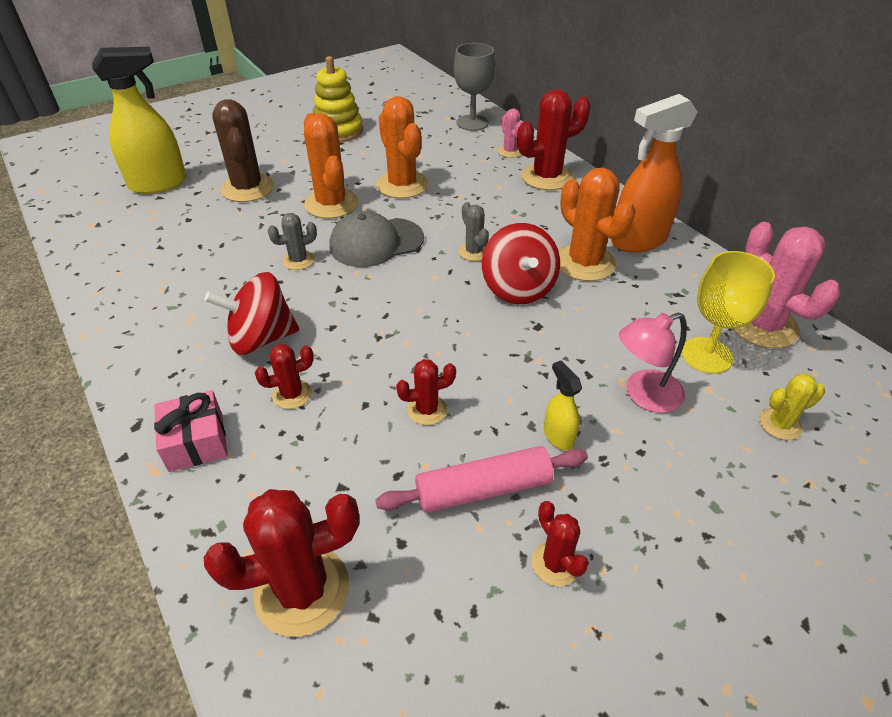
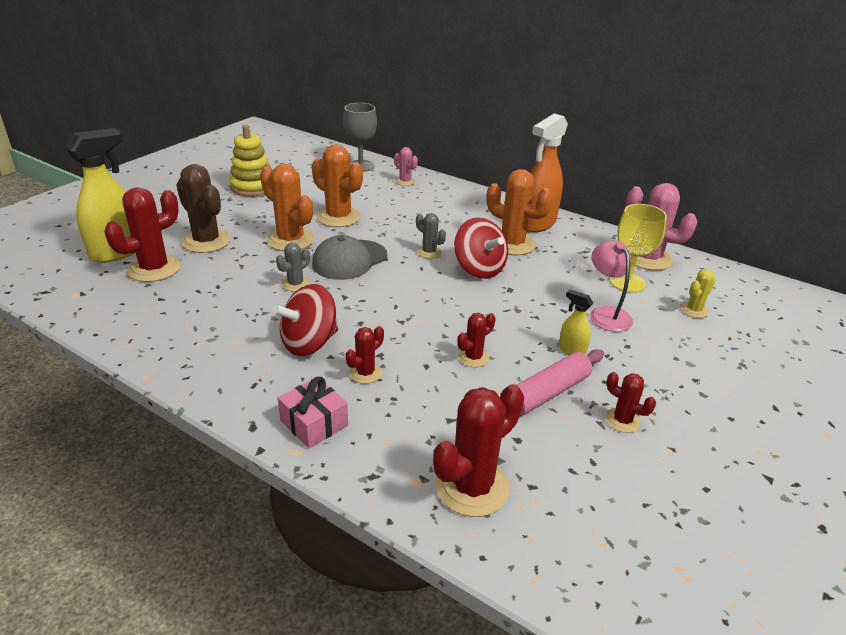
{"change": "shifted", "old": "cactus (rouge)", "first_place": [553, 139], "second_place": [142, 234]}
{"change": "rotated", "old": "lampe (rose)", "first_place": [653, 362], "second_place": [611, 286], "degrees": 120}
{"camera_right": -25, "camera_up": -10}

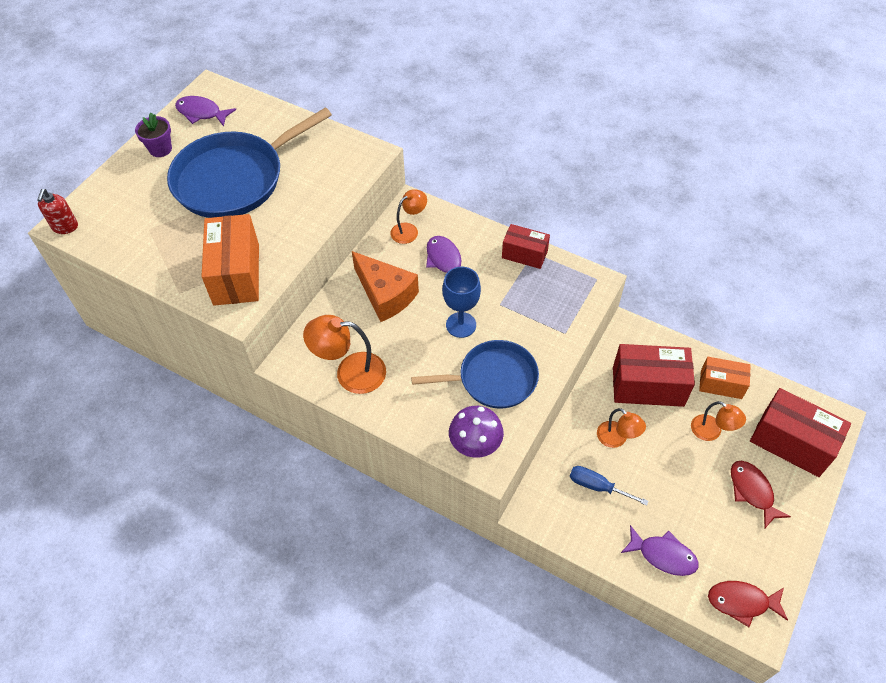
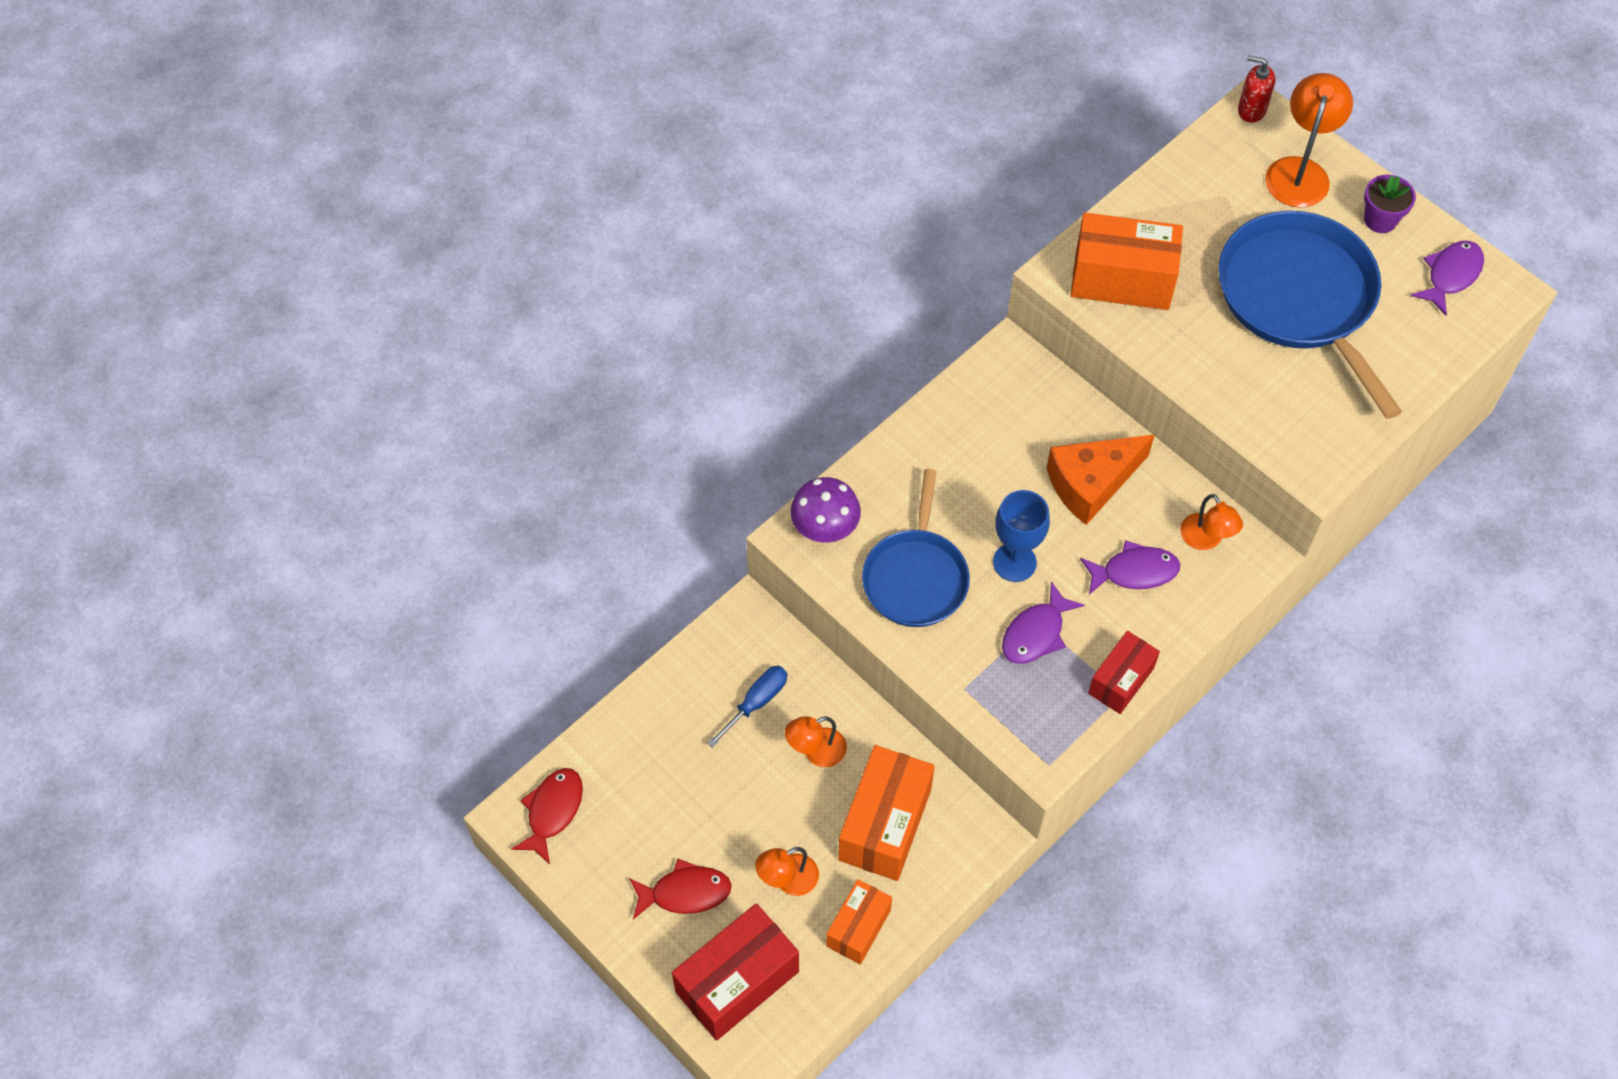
{"change": "shifted", "old": "lampe (orange)", "first_place": [344, 354], "second_place": [1309, 140]}
{"change": "repainted", "old": "boîte (rouge)", "new": "boîte (orange)", "first_place": [654, 375], "second_place": [886, 813]}
{"change": "shifted", "old": "poisson (violet)", "first_place": [660, 550], "second_place": [1043, 622]}
{"camera_right": 105, "camera_up": 5}

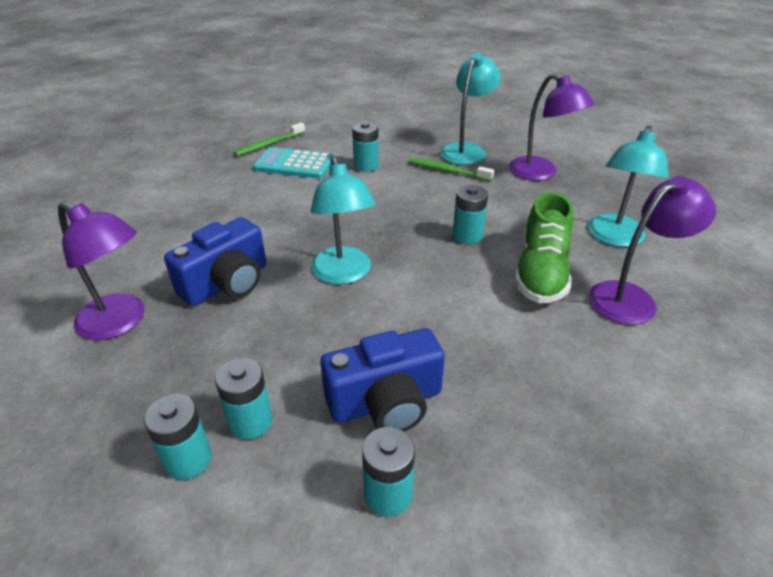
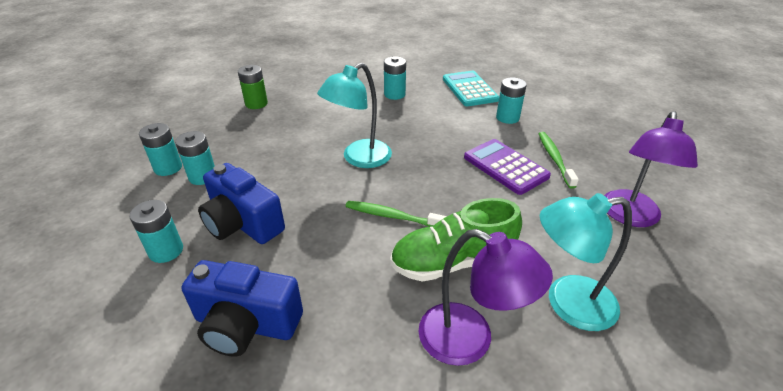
{"change": "gone", "old": "lampe (turquoise)", "first_place": [470, 109]}
{"change": "shifted", "old": "brosse à dents (vert)", "first_place": [269, 139], "second_place": [396, 214]}
{"change": "shifted", "old": "pile (turquoise)", "first_place": [470, 214], "second_place": [395, 78]}
{"change": "swapped", "old": "lampe (violet)", "new": "pile (vert)", "first_place": [101, 271], "second_place": [253, 87]}
{"change": "shifted", "old": "appareil photo (bleu)", "first_place": [215, 261], "second_place": [242, 308]}
{"change": "new", "new": "calculatrice (violet)", "second_place": [507, 167]}
{"camera_right": 60, "camera_up": 0}

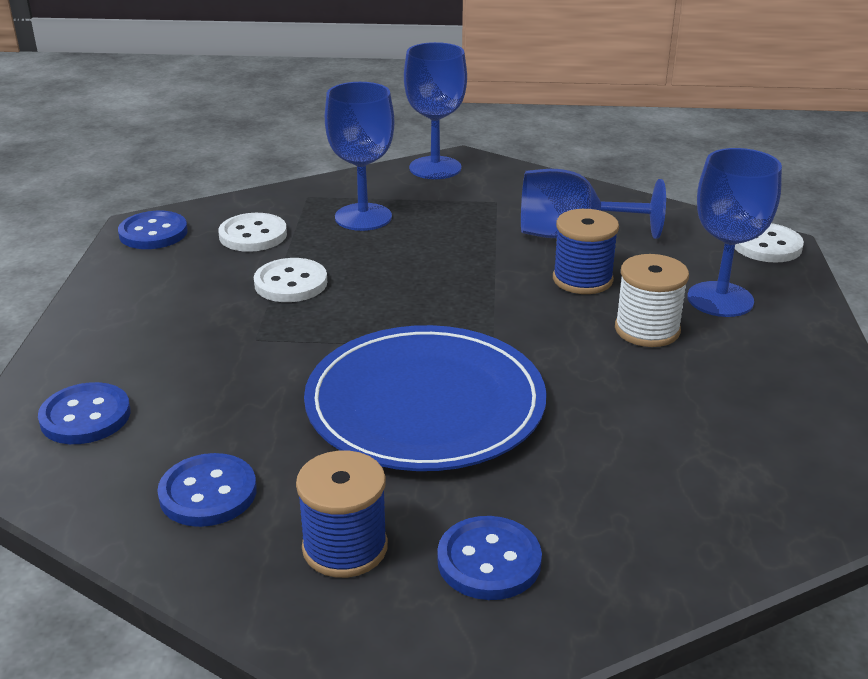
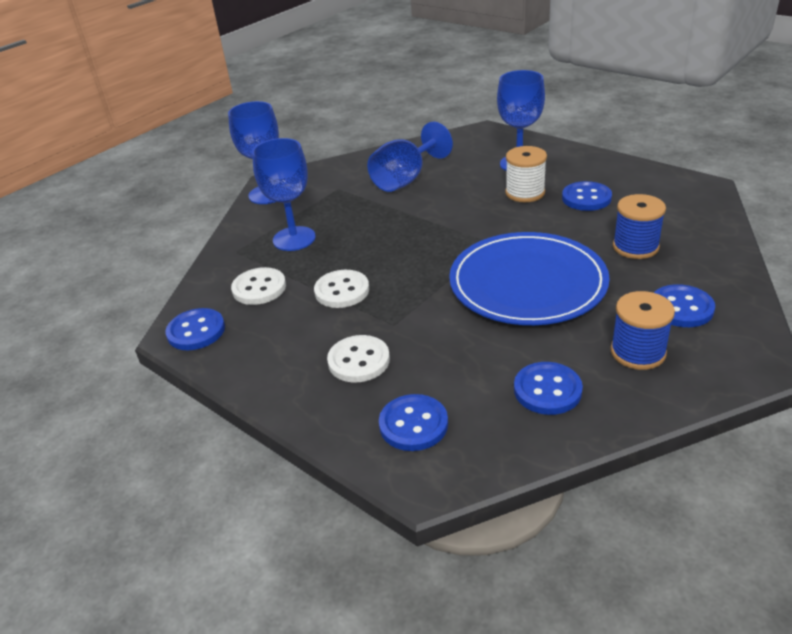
{"change": "shifted", "old": "bobine (bleu)", "first_place": [586, 251], "second_place": [639, 226]}
{"change": "shifted", "old": "bouton (blanc)", "first_place": [769, 242], "second_place": [358, 358]}
{"change": "new", "new": "bouton (bleu)", "second_place": [587, 196]}
{"camera_right": -50, "camera_up": 5}

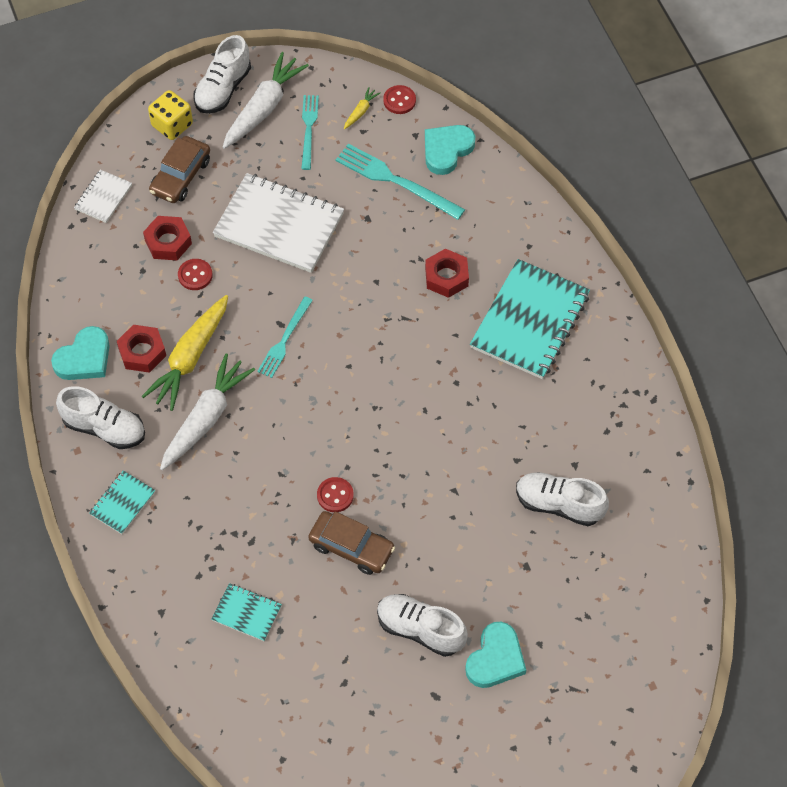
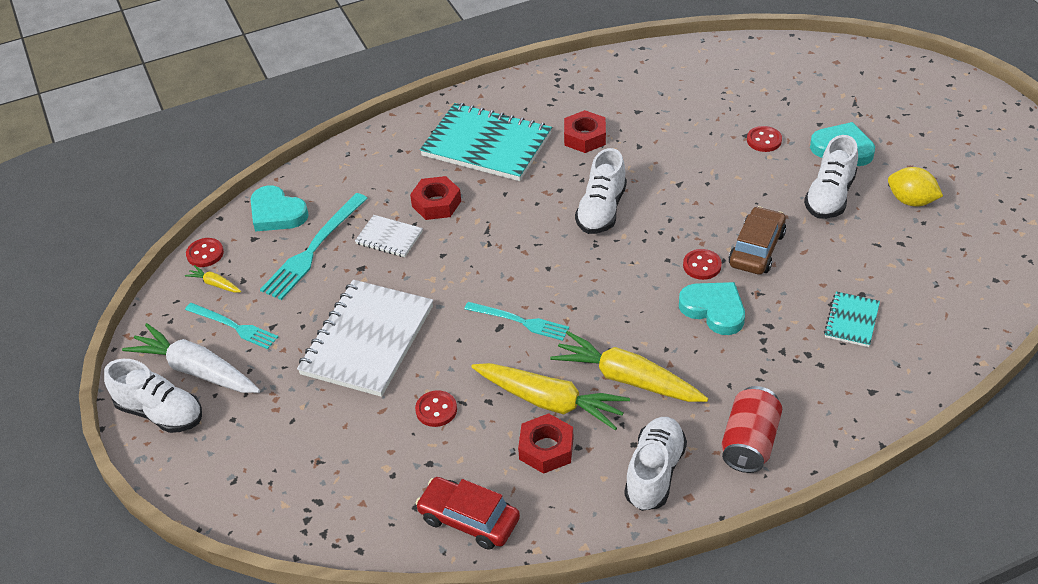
{"change": "gone", "old": "dé (jaune)", "first_place": [170, 115]}
{"change": "rotated", "old": "fourchette (turquoise)", "first_place": [310, 132], "second_place": [231, 326], "degrees": -150}
{"change": "gone", "old": "voiture (marron)", "first_place": [179, 169]}
{"change": "shifted", "old": "carnet (blanc)", "first_place": [103, 196], "second_place": [389, 236]}
{"change": "shifted", "old": "écrou (rouge)", "first_place": [167, 238], "second_place": [585, 131]}
{"change": "shifted", "old": "cœur (turquoise)", "first_place": [80, 353], "second_place": [712, 308]}
{"change": "repainted", "old": "carotte (blanc)", "new": "carotte (jaune)", "first_place": [207, 411], "second_place": [629, 366]}
{"change": "swapped", "old": "carnet (turquoise)", "new": "canette (rouge)", "first_place": [122, 502], "second_place": [751, 429]}
{"change": "shifted", "old": "chaussure (blanc)", "first_place": [562, 499], "second_place": [601, 191]}
{"change": "new", "new": "bouton (rouge)", "second_place": [764, 139]}
{"change": "new", "new": "citron (jaune)", "second_place": [915, 186]}
{"change": "new", "new": "voiture (rouge)", "second_place": [468, 513]}
{"camera_right": -90, "camera_up": -15}

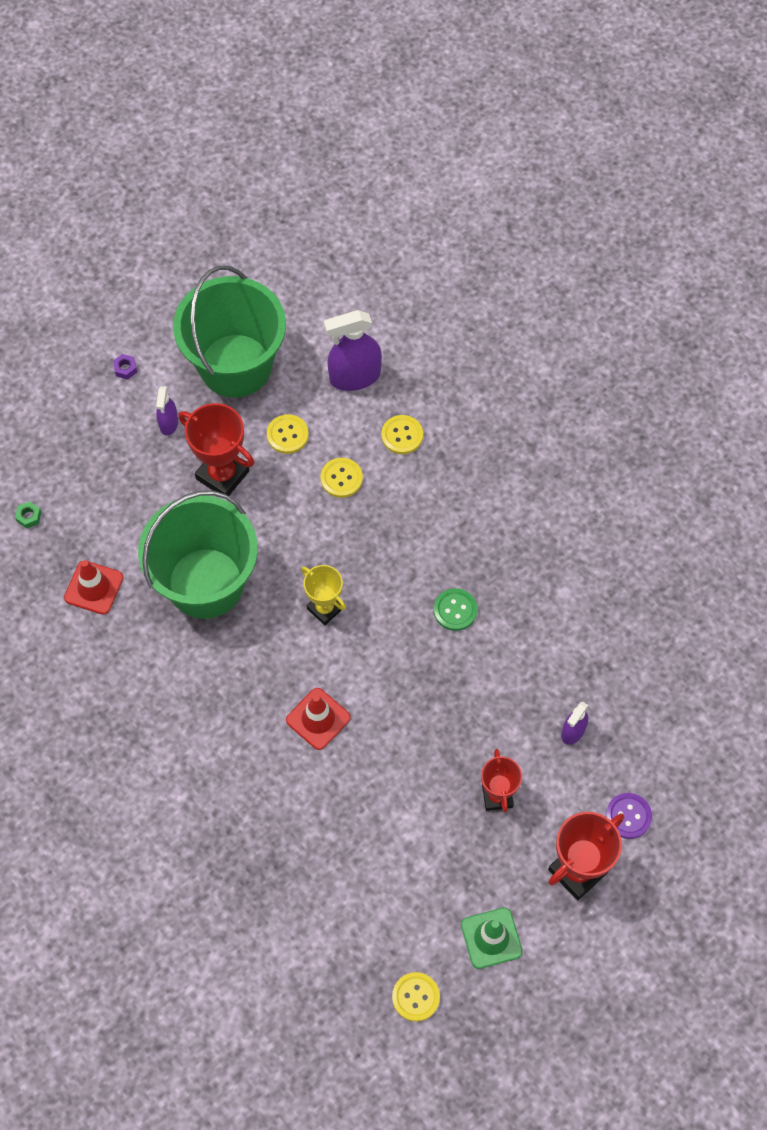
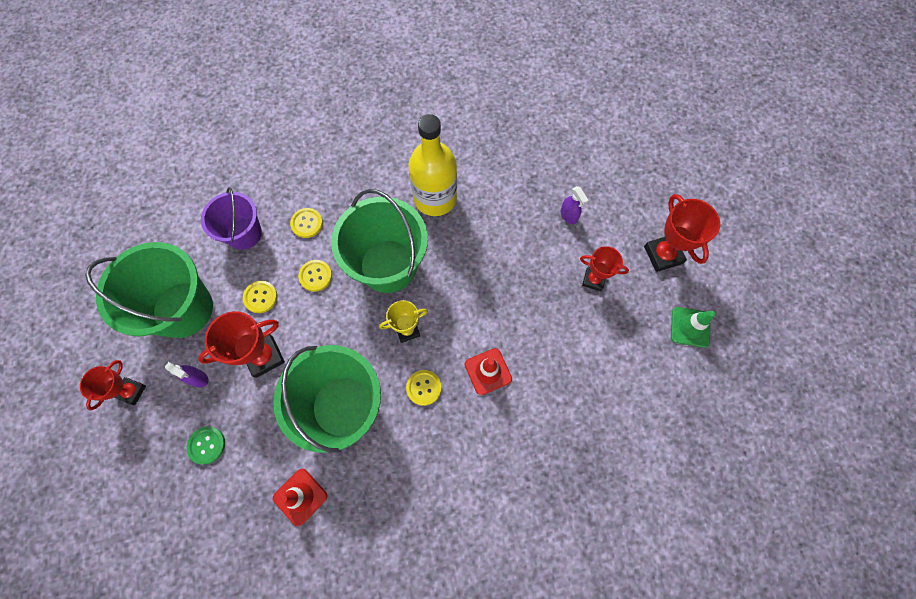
{"change": "swapped", "old": "vaporisateur (violet)", "new": "seau (violet)", "first_place": [353, 350], "second_place": [231, 218]}
{"change": "swapped", "old": "écrou (violet)", "new": "trophée (rouge)", "first_place": [125, 367], "second_place": [113, 385]}
{"change": "gone", "old": "écrou (vert)", "first_place": [28, 515]}
{"change": "shifted", "old": "bouton (vert)", "first_place": [456, 609], "second_place": [206, 445]}
{"change": "gone", "old": "bouton (violet)", "first_place": [629, 816]}
{"change": "shifted", "old": "bouton (jaune)", "first_place": [416, 997], "second_place": [424, 388]}
{"change": "new", "new": "bouteille (jaune)", "second_place": [432, 165]}
{"change": "new", "new": "seau (vert)", "second_place": [379, 241]}
{"camera_right": -65, "camera_up": 5}

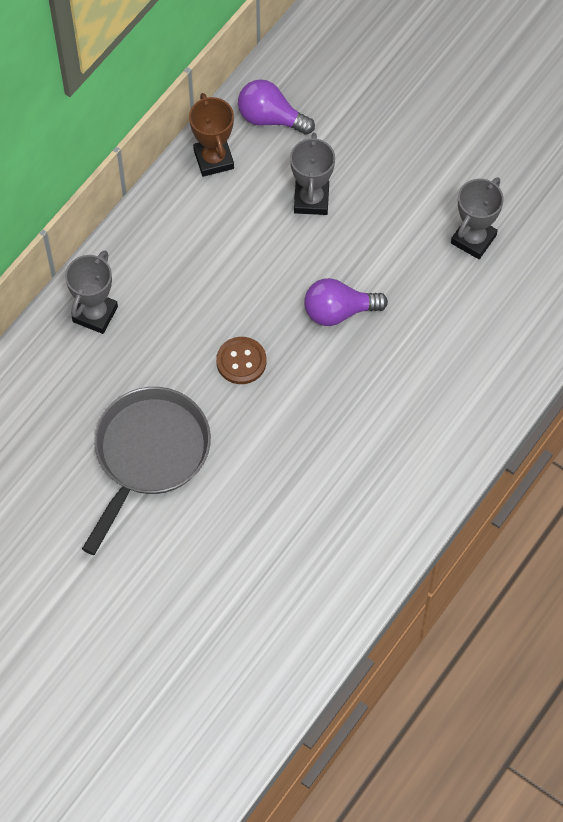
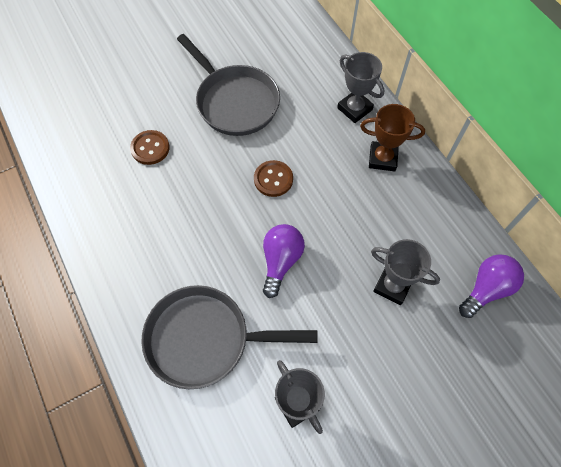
{"change": "shifted", "old": "trophée (marron)", "first_place": [211, 135], "second_place": [392, 137]}
{"change": "new", "new": "bouton (marron)", "second_place": [150, 147]}
{"change": "new", "new": "poêle (gris)", "second_place": [229, 337]}
{"camera_right": 115, "camera_up": 0}

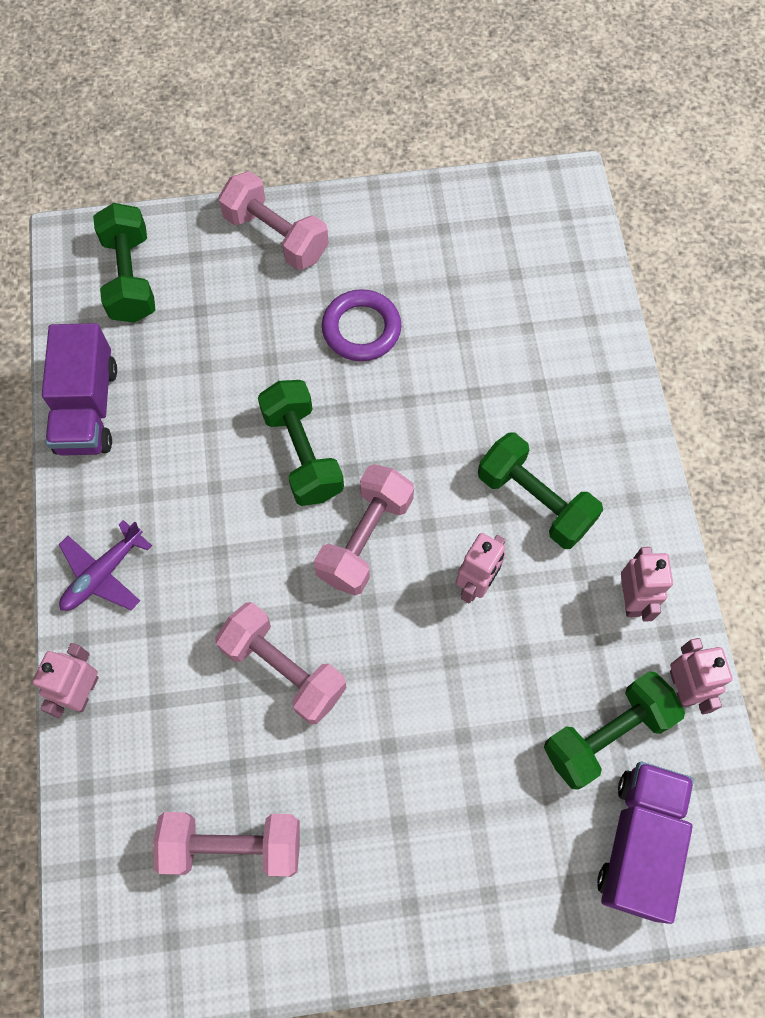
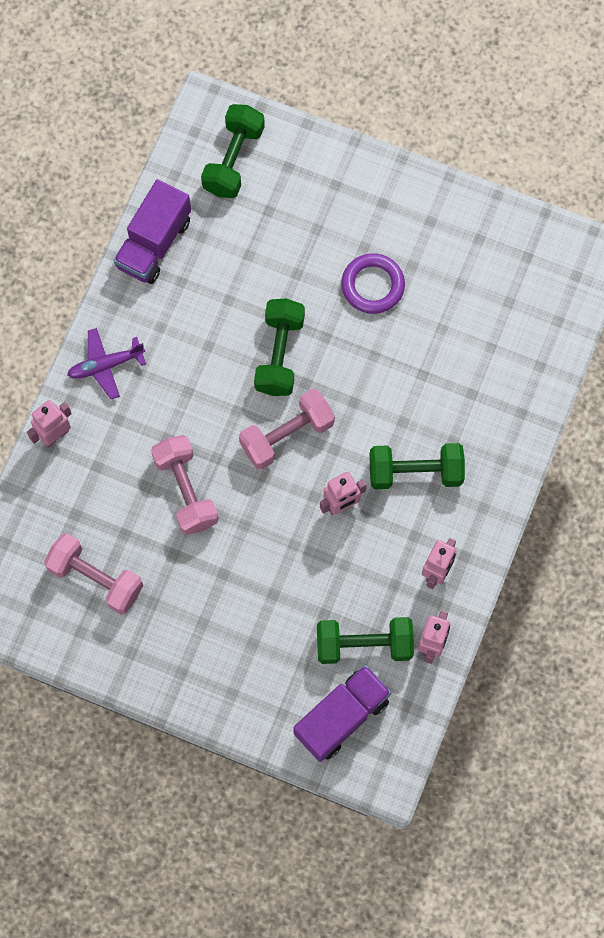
{"change": "gone", "old": "haltère (rose)", "first_place": [273, 220]}
{"change": "rotated", "old": "haltère (vert)", "first_place": [540, 490], "second_place": [417, 466], "degrees": -75}
{"camera_right": 30, "camera_up": 5}

